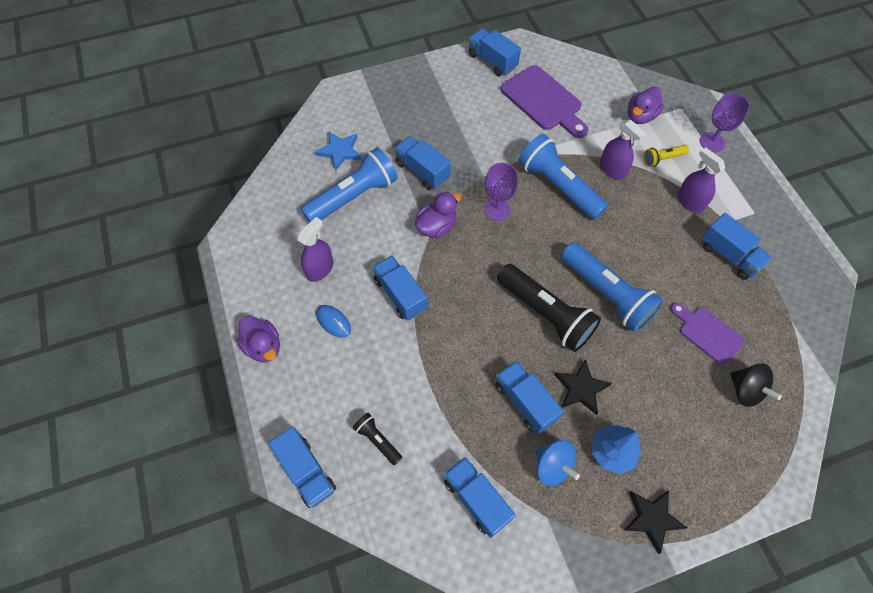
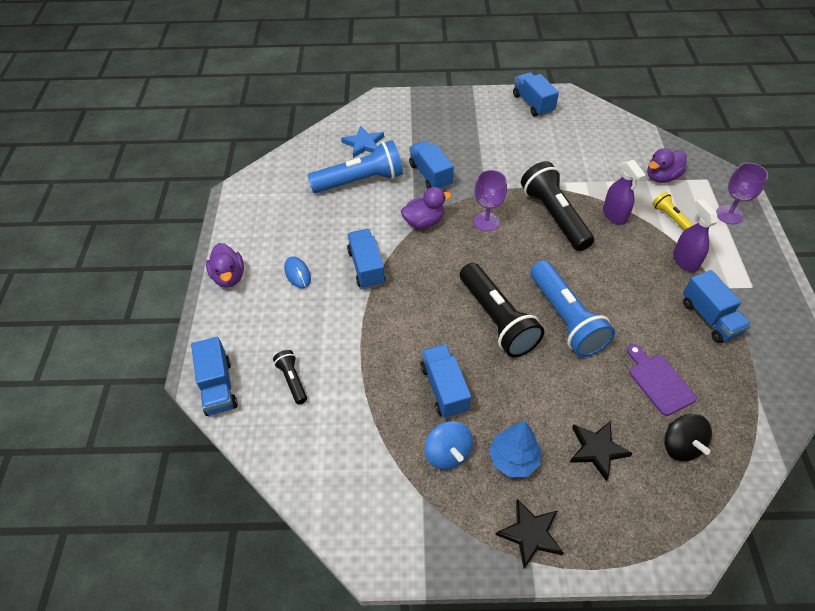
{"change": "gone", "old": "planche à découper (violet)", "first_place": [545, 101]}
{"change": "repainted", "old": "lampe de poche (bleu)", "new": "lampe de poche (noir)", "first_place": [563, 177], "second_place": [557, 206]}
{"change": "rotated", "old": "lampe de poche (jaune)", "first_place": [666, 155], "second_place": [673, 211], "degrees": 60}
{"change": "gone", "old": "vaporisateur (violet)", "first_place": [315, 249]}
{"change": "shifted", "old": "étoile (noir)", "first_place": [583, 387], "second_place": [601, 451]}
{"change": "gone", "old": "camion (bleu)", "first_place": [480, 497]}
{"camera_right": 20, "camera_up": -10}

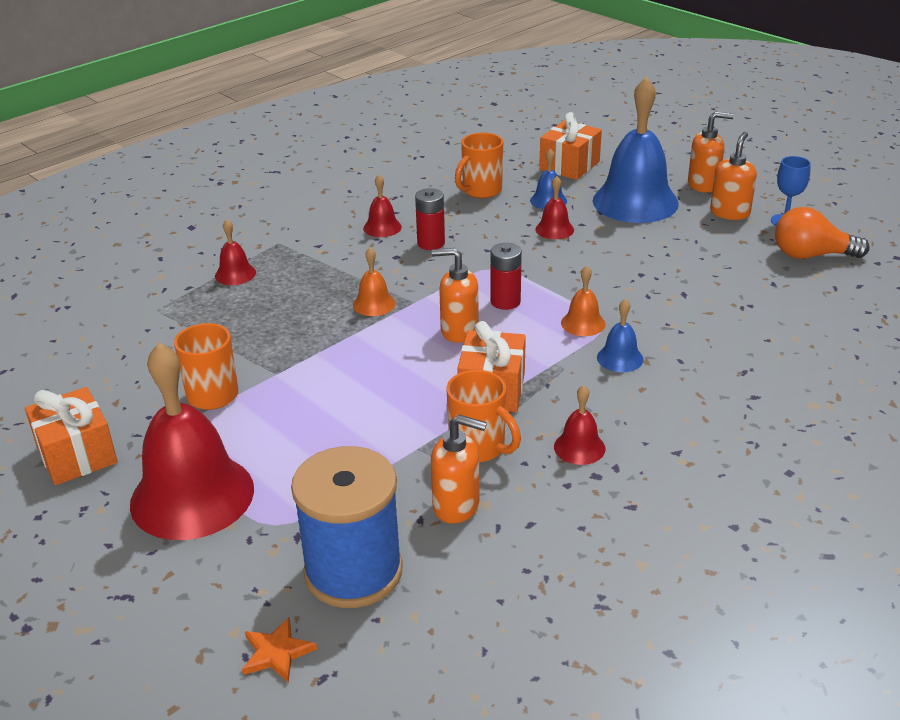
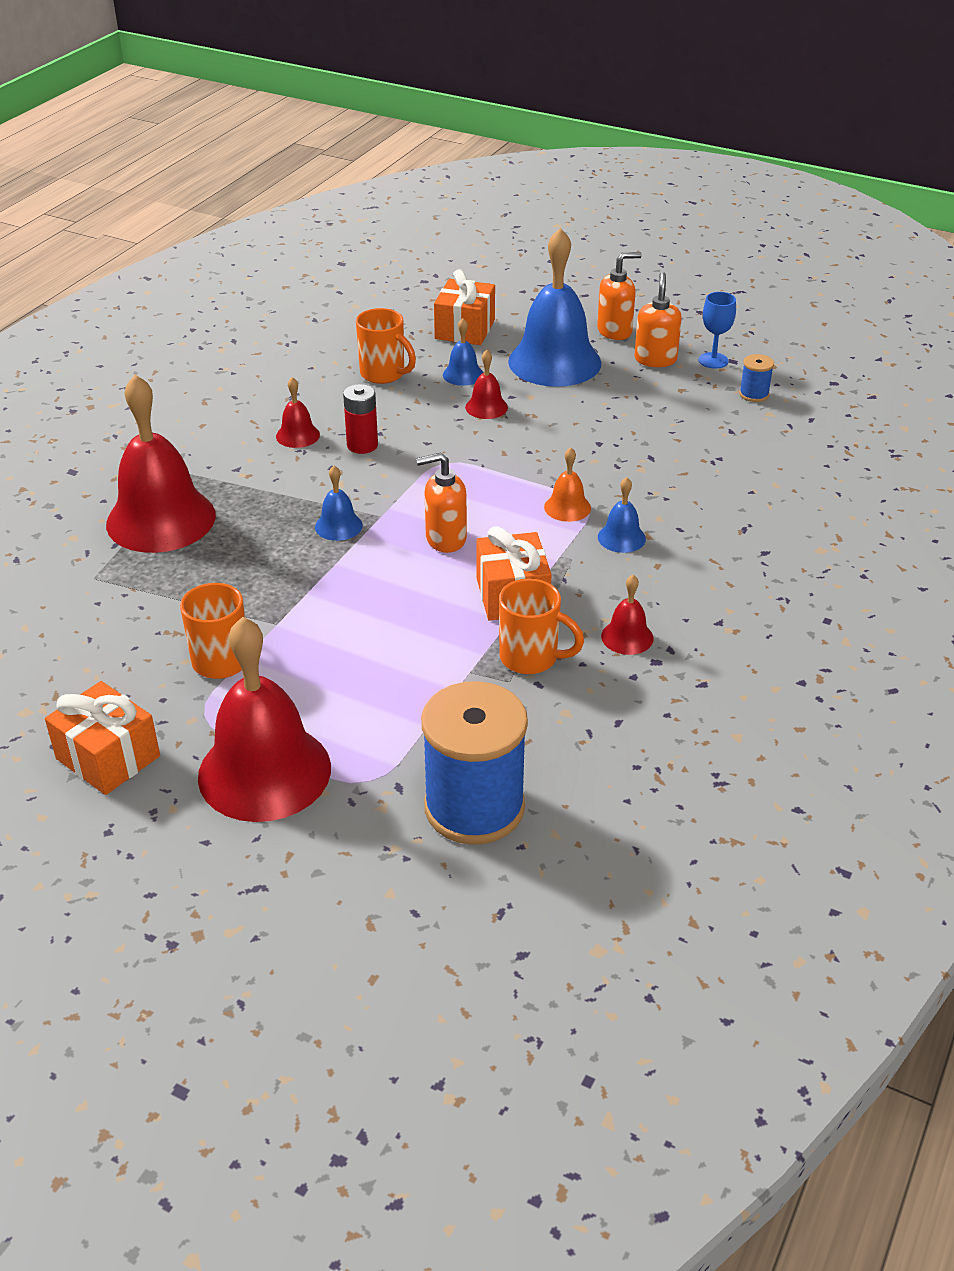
{"change": "rotated", "old": "tasse (orange)", "first_place": [479, 165], "second_place": [386, 346], "degrees": -75}
{"change": "swapped", "old": "ampoule (orange)", "new": "bobine (bleu)", "first_place": [822, 233], "second_place": [756, 378]}
{"change": "scaled", "old": "cloche (rouge)", "first_place": [235, 252], "second_place": [161, 463], "factor": 2.28}
{"change": "gone", "old": "pile (rouge)", "first_place": [506, 276]}
{"change": "repainted", "old": "cloche (orange)", "new": "cloche (bleu)", "first_place": [374, 282], "second_place": [339, 503]}
{"change": "gone", "old": "distributeur de savon (orange)", "first_place": [459, 469]}
{"change": "gone", "old": "étoile (orange)", "first_place": [279, 650]}
{"camera_right": -20, "camera_up": 5}

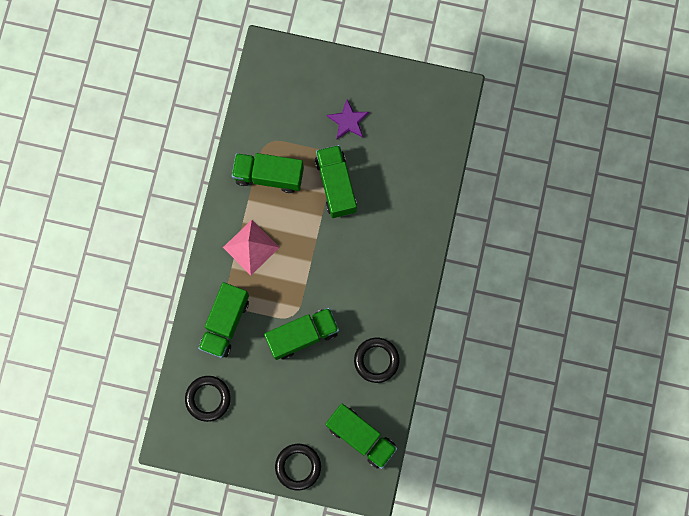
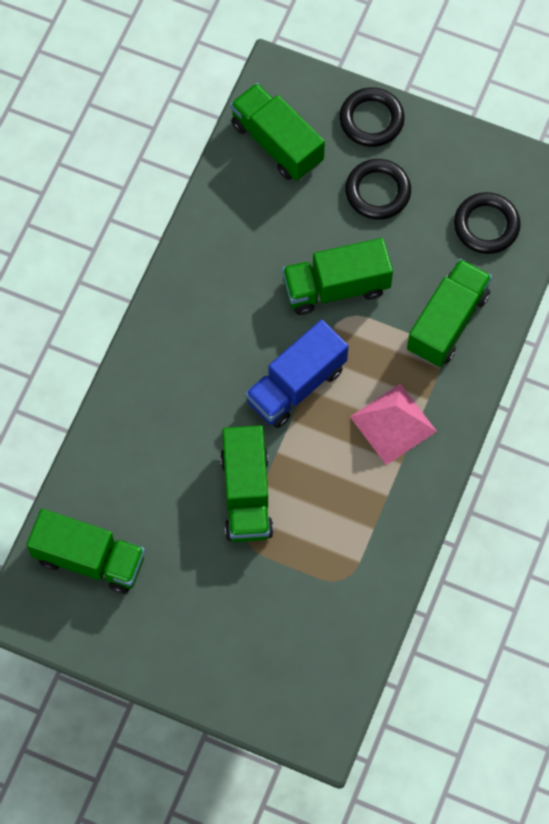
{"change": "gone", "old": "étoile (violet)", "first_place": [348, 119]}
{"change": "shifted", "old": "camion (vert)", "first_place": [268, 173], "second_place": [86, 551]}
{"change": "shifted", "old": "anneau (noir)", "first_place": [376, 360], "second_place": [378, 189]}
{"change": "new", "new": "camion (bleu)", "second_place": [297, 374]}
{"camera_right": -170, "camera_up": -10}

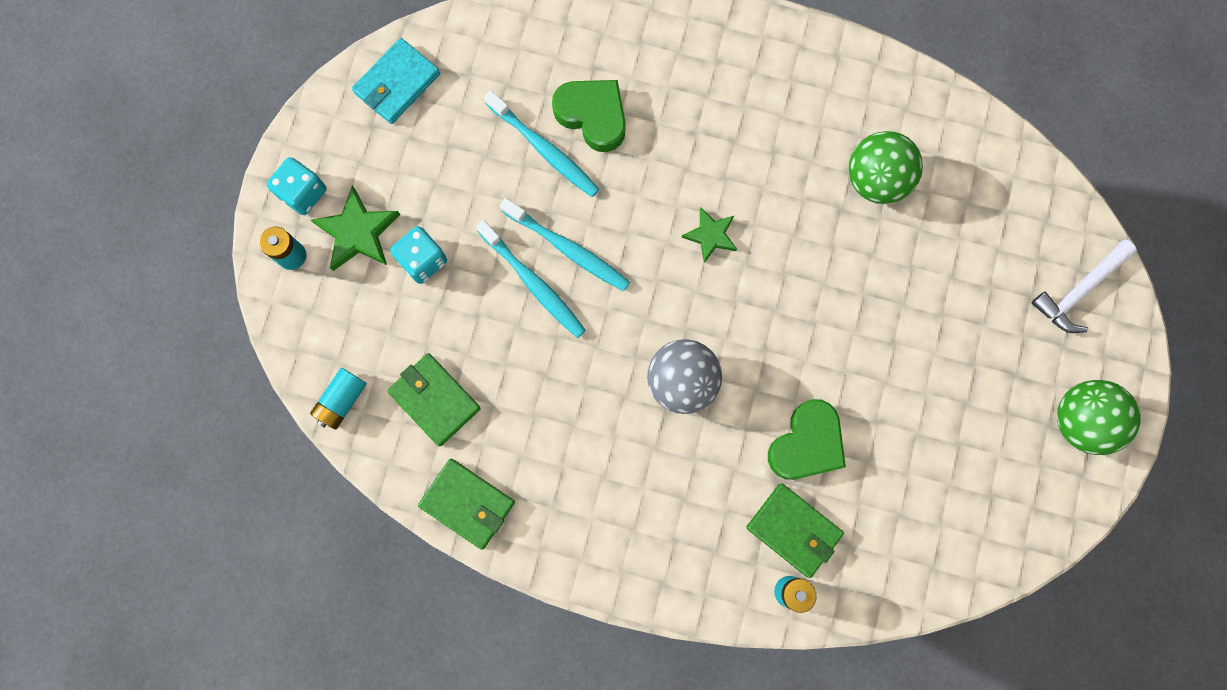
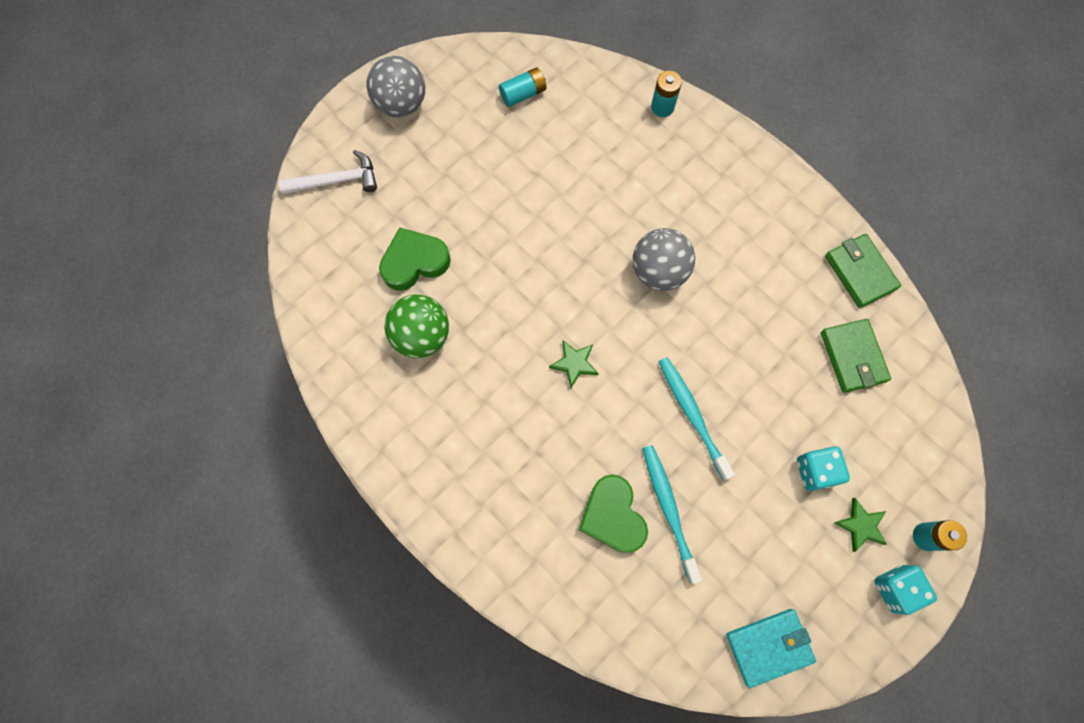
{"change": "scaled", "old": "étoile (vert)", "first_place": [355, 228], "second_place": [860, 525], "factor": 0.65}
{"change": "gone", "old": "brosse à dents (turquoise)", "first_place": [531, 279]}
{"change": "shifted", "old": "pile (turquoise)", "first_place": [338, 399], "second_place": [522, 87]}
{"change": "repainted", "old": "balle (vert)", "new": "balle (gris)", "first_place": [1099, 417], "second_place": [396, 87]}
{"change": "shifted", "old": "cœur (vert)", "first_place": [807, 439], "second_place": [415, 259]}
{"change": "gone", "old": "portefeuille (vert)", "first_place": [795, 530]}
{"camera_right": -150, "camera_up": -5}

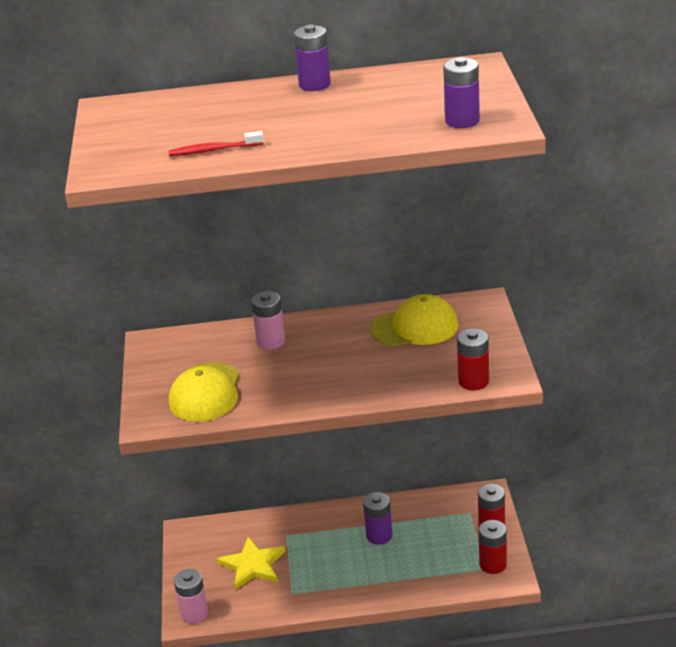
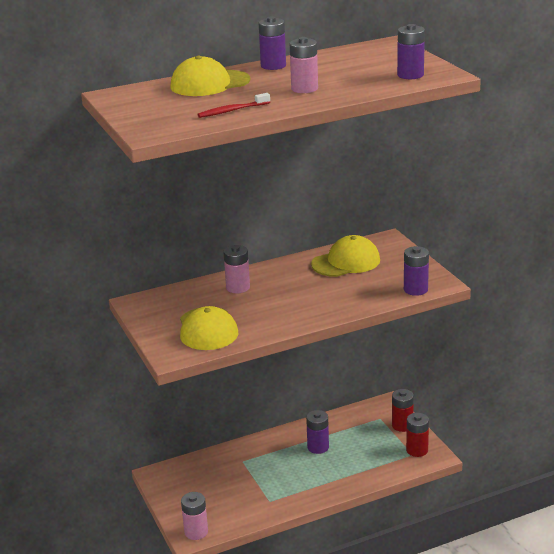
{"change": "repainted", "old": "pile (rouge)", "new": "pile (violet)", "first_place": [473, 359], "second_place": [416, 271]}
{"change": "gone", "old": "étoile (jaune)", "first_place": [251, 563]}
{"change": "new", "new": "pile (rose)", "second_place": [304, 65]}
{"change": "new", "new": "casquette (jaune)", "second_place": [210, 76]}
{"camera_right": -20, "camera_up": -5}

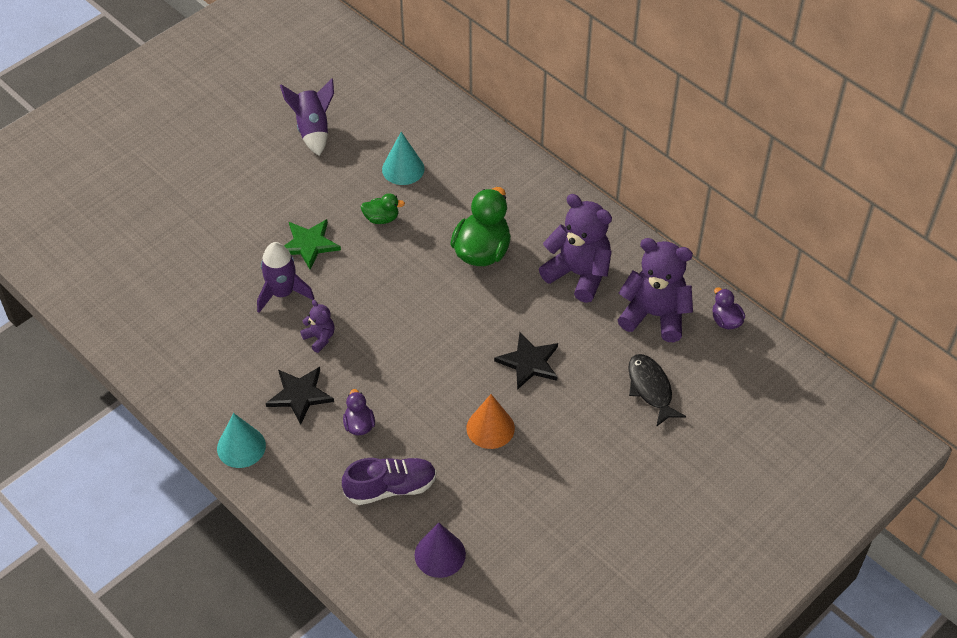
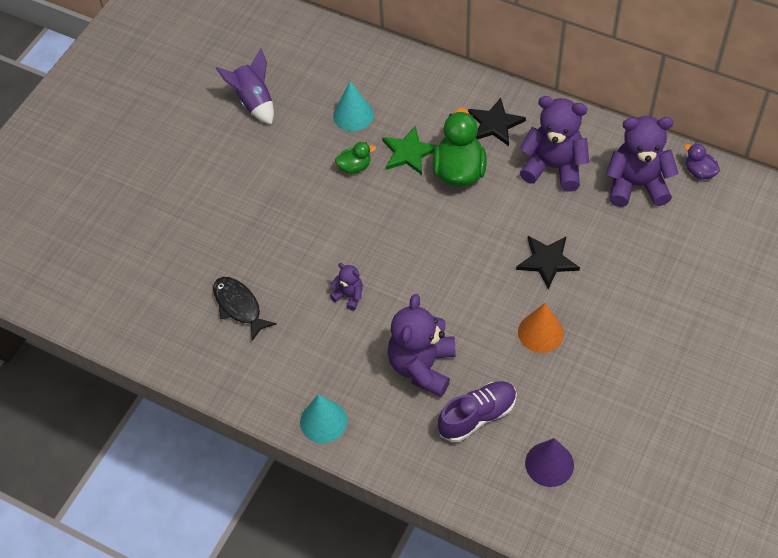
{"change": "shifted", "old": "étoile (vert)", "first_place": [312, 244], "second_place": [410, 150]}
{"change": "gone", "old": "fusée (violet)", "first_place": [285, 277]}
{"change": "shifted", "old": "poisson (noir)", "first_place": [657, 390], "second_place": [245, 309]}
{"change": "shifted", "old": "étoile (noir)", "first_place": [300, 396], "second_place": [497, 121]}
{"change": "swapped", "old": "canard (violet)", "new": "ours en peluche (violet)", "first_place": [359, 412], "second_place": [422, 345]}
{"camera_right": -15, "camera_up": 5}

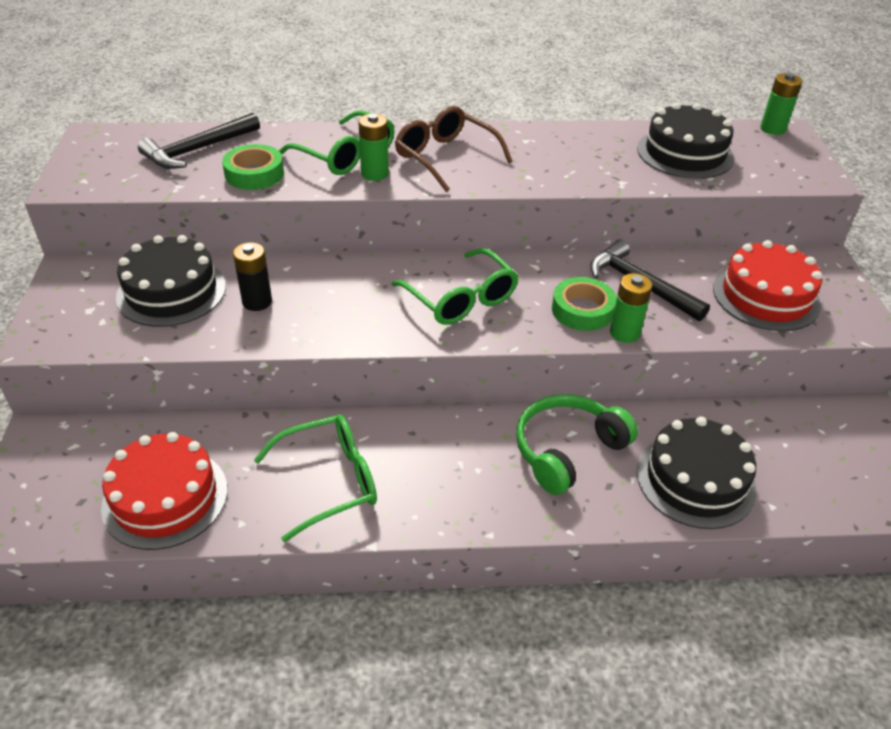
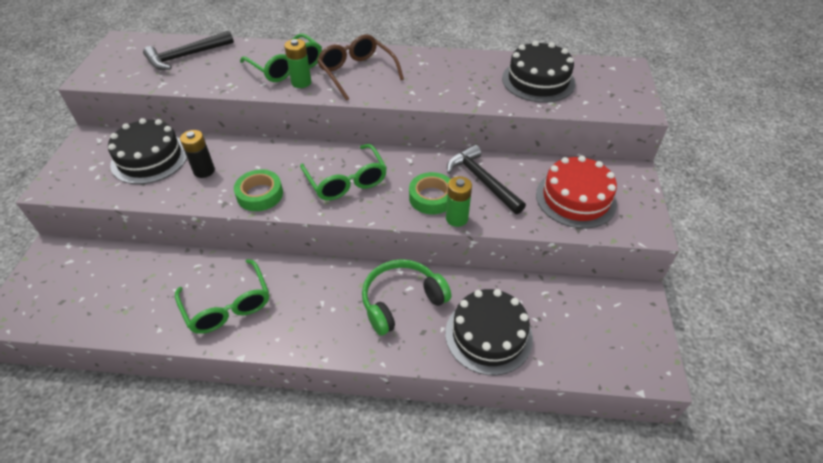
{"change": "gone", "old": "pile (vert)", "first_place": [781, 104]}
{"change": "shifted", "old": "ruban adhésif (vert)", "first_place": [253, 167], "second_place": [258, 190]}
{"change": "rotated", "old": "lunettes (vert)", "first_place": [315, 478], "second_place": [222, 296], "degrees": 75}
{"change": "gone", "old": "gâteau (rouge)", "first_place": [164, 491]}
{"camera_right": 10, "camera_up": 5}

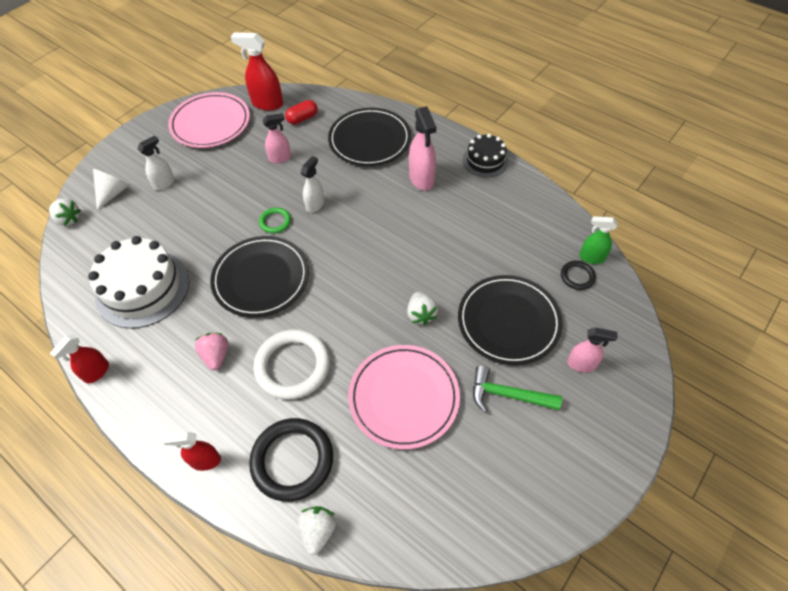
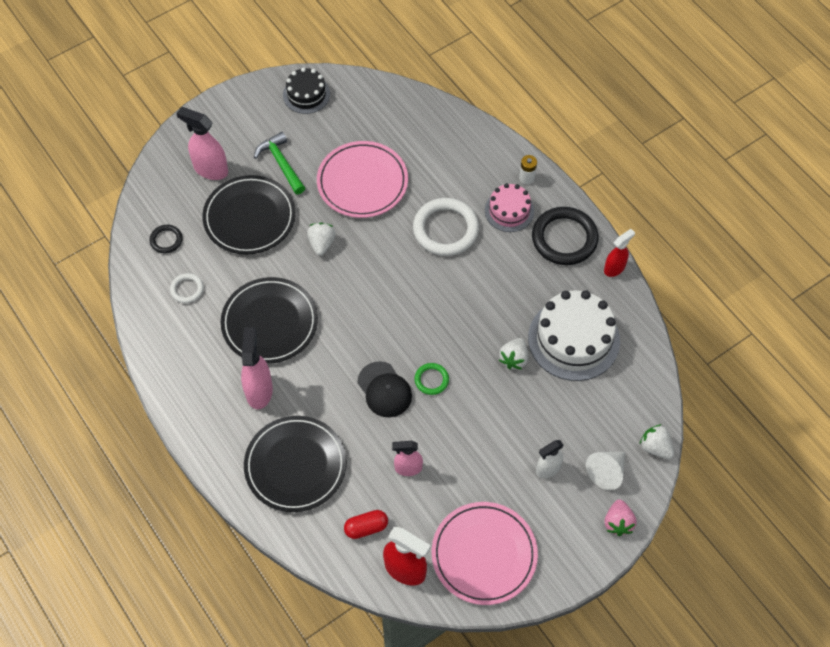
{"change": "shifted", "old": "gâteau (noir)", "first_place": [485, 156], "second_place": [306, 90]}
{"change": "swapped", "old": "vaporisateur (blanc)", "new": "casquette (noir)", "first_place": [312, 184], "second_place": [384, 389]}
{"change": "gone", "old": "vaporisateur (vert)", "first_place": [598, 240]}
{"change": "shifted", "old": "assiette (noir)", "first_place": [259, 276], "second_place": [269, 320]}
{"change": "scaled", "old": "vaporisateur (rose)", "first_place": [592, 349], "second_place": [202, 143], "factor": 1.56}
{"change": "shifted", "old": "fraise (rose)", "first_place": [211, 351], "second_place": [621, 517]}
{"change": "rotated", "old": "marteau (vert)", "first_place": [517, 389], "second_place": [279, 163], "degrees": -150}
{"change": "shifted", "old": "anneau (noir)", "first_place": [291, 459], "second_place": [565, 236]}
{"change": "swapped", "old": "vaporisateur (rouge)", "new": "pile (blanc)", "first_place": [192, 451], "second_place": [528, 170]}
{"change": "shifted", "old": "fraise (blanc)", "first_place": [317, 530], "second_place": [513, 353]}
{"change": "new", "new": "gâteau (rose)", "second_place": [509, 207]}
{"change": "new", "new": "anneau (blanc)", "second_place": [187, 288]}
{"camera_right": -165, "camera_up": 5}

